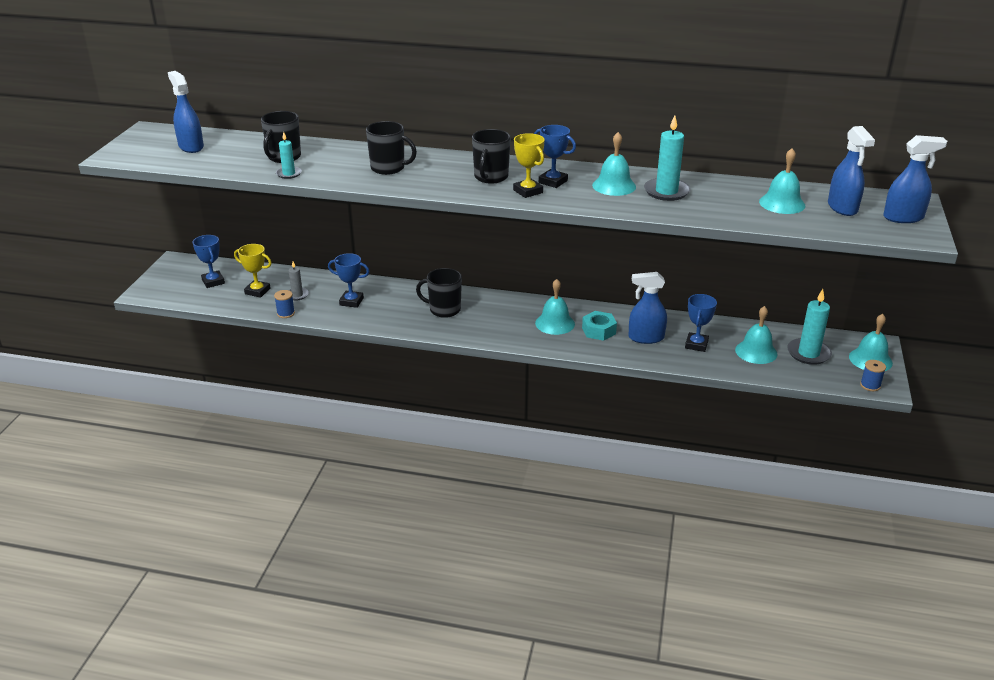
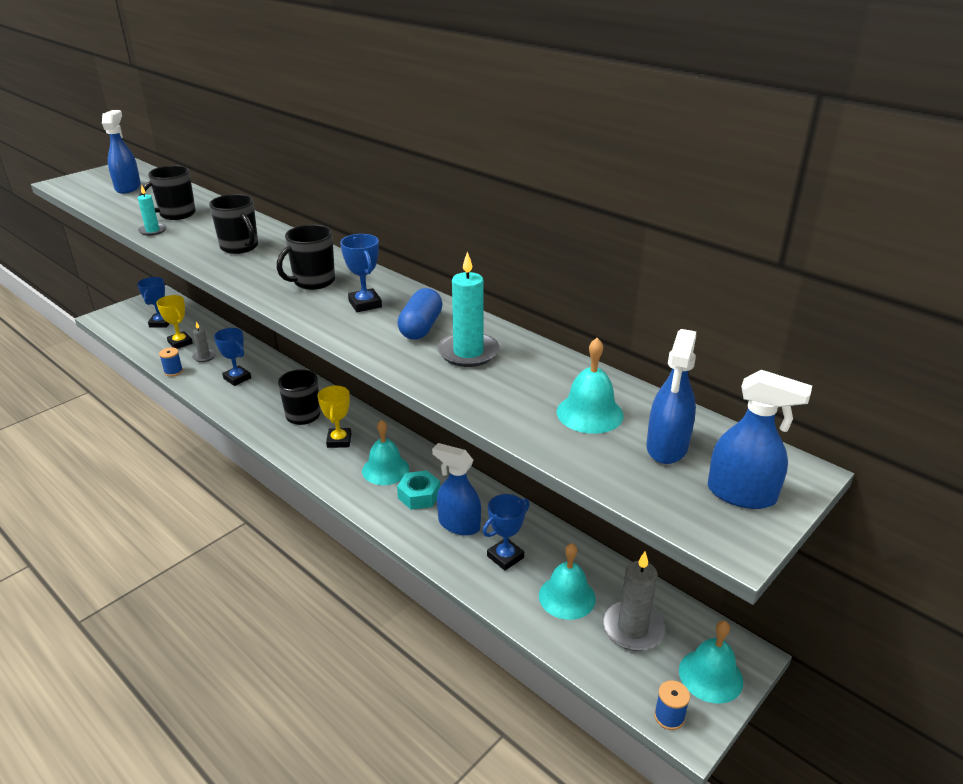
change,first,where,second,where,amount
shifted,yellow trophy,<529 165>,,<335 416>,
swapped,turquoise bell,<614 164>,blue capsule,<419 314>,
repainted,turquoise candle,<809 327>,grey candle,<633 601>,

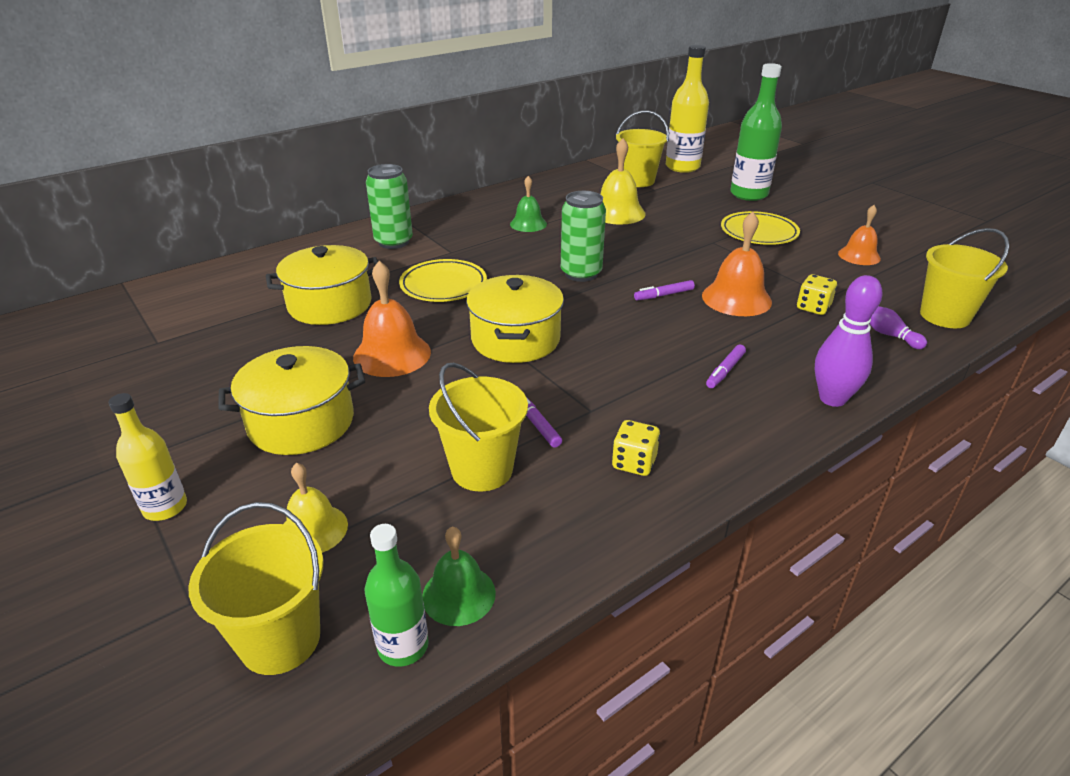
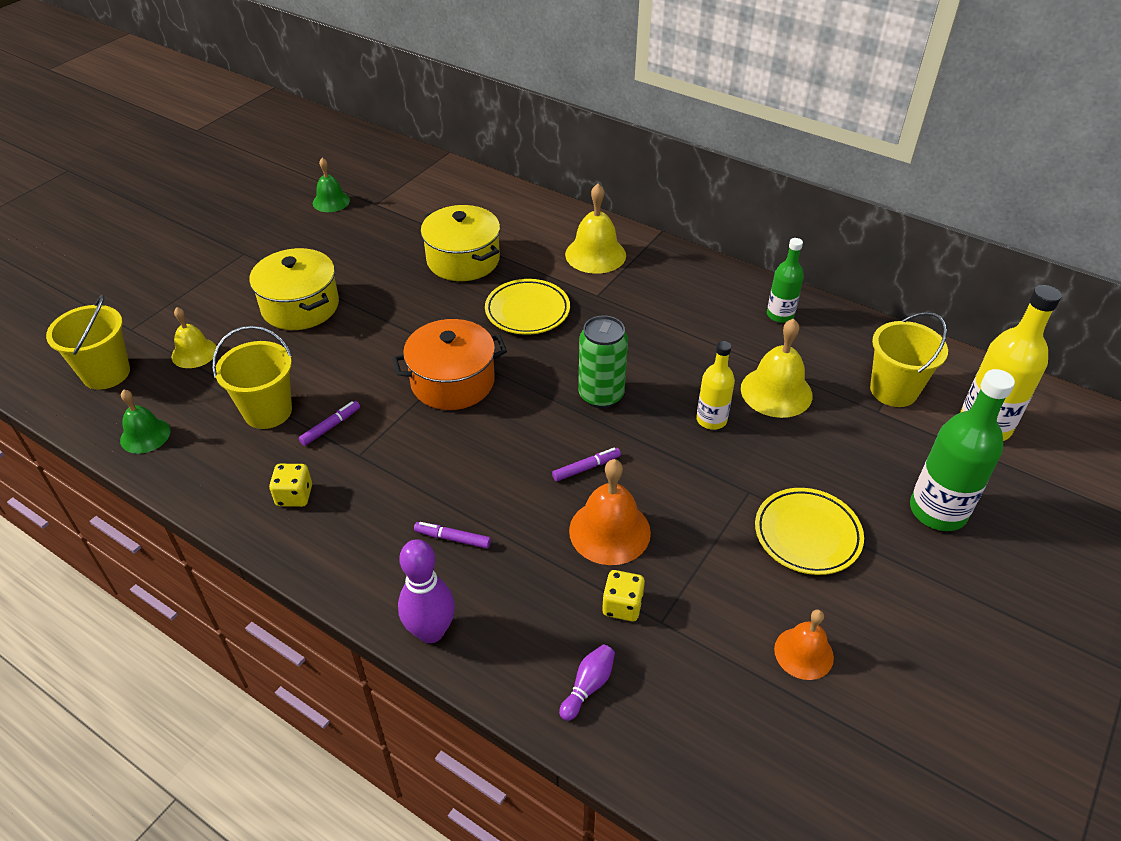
change,first,where,second,where,amount
shifted,yellow bottle,<147 457>,,<715 385>,
gone,orange bell,<392 319>,,,
shifted,green bottle,<397 595>,,<785 280>,
swapped,green can,<389 206>,yellow bell,<595 229>,
repainted,yellow pot,<515 319>,orange pot,<449 364>,
shifted,green bell,<528 204>,,<331 185>,
rotated,purple marker,<664 290>,,<586 464>,105 degrees clockwise
gone,yellow bucket,<964 278>,,,

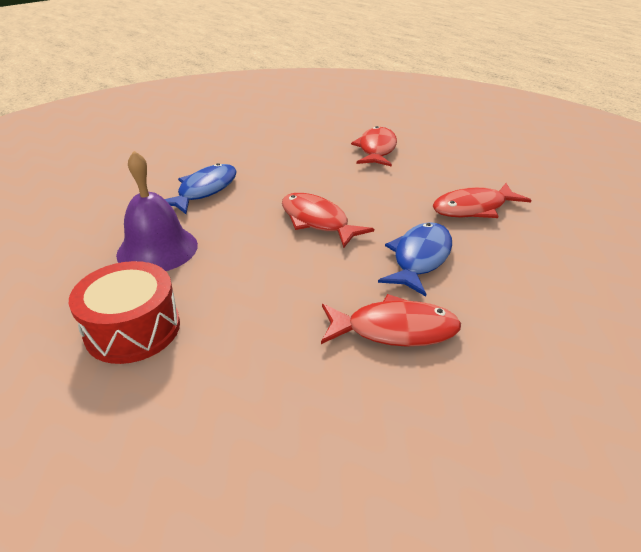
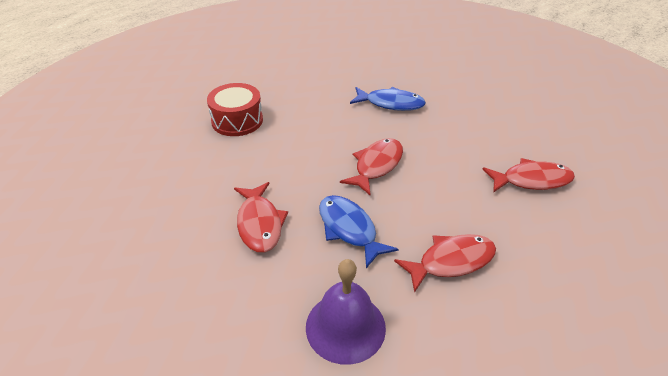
change,first,where,second,where,amount
shifted,purple bell,<157 211>,,<346 312>,
rotated,blue fish,<415 259>,,<359 231>,135 degrees counterclockwise
rotated,red fish,<482 200>,,<445 263>,105 degrees clockwise

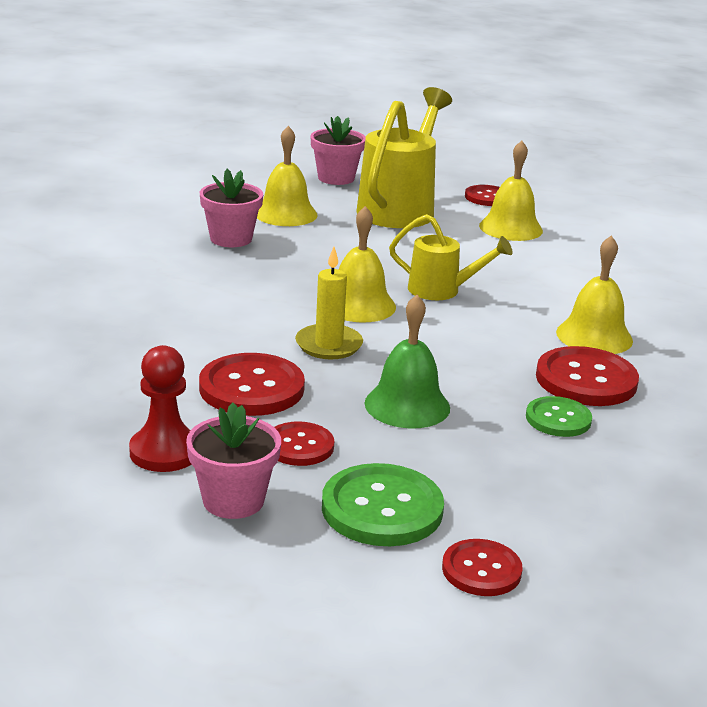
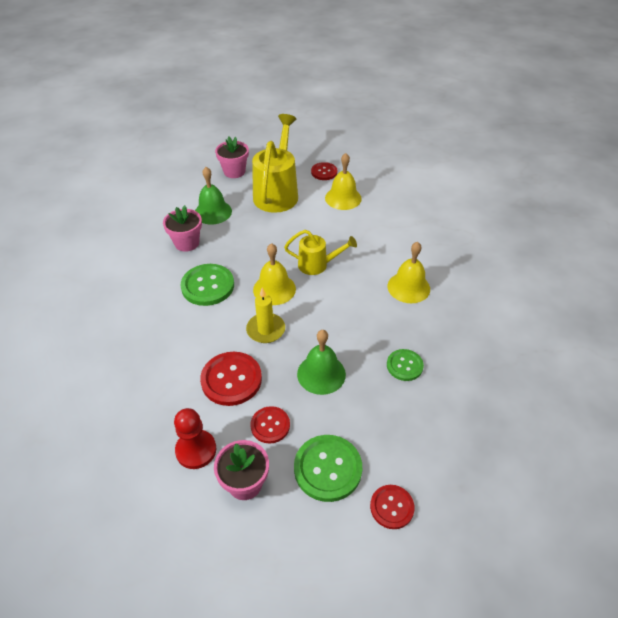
change,first,where,second,where,amount
repainted,yellow bell,<287 176>,green bell,<213 196>,
gone,red button,<587 376>,,,
new,,,green button,<207 285>,

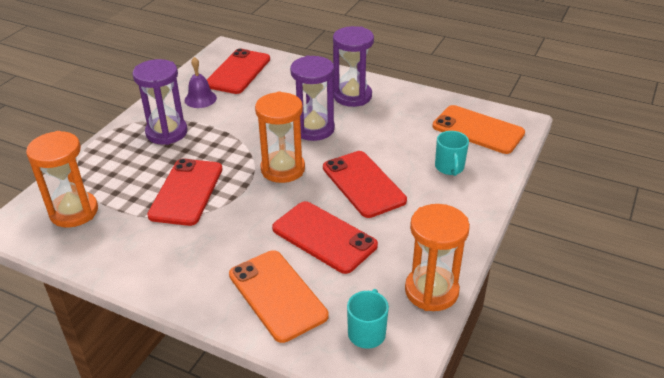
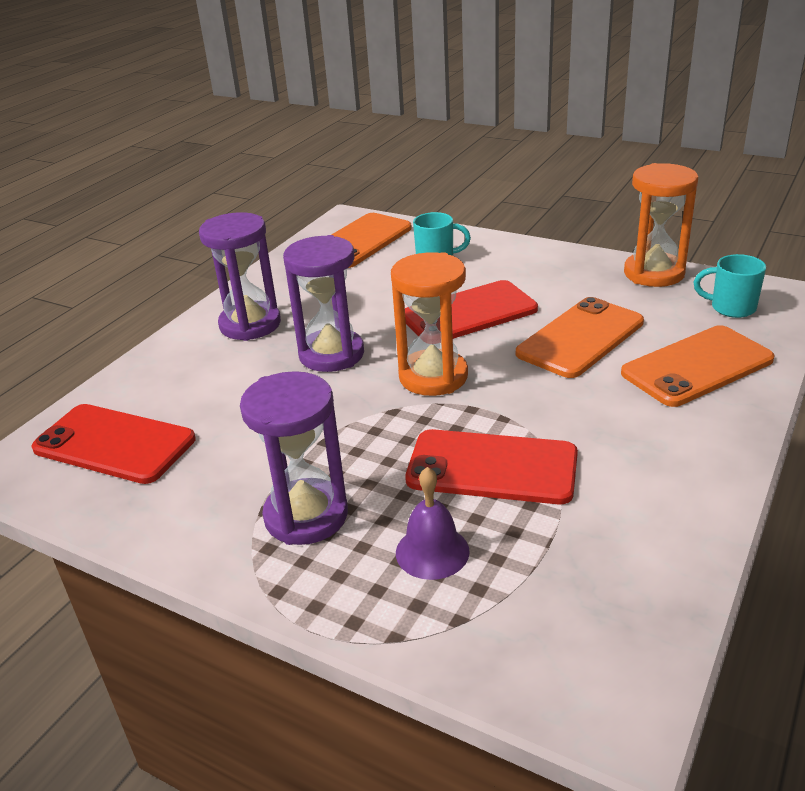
change,first,where,second,where,amount
gone,orange hourglass,<62 179>,,,
shifted,purple bell,<201 82>,,<433 523>,
repainted,red phone,<325 237>,orange phone,<580 337>,

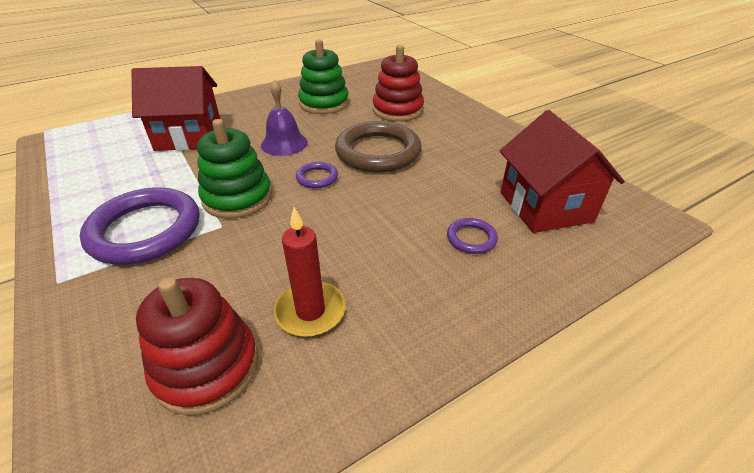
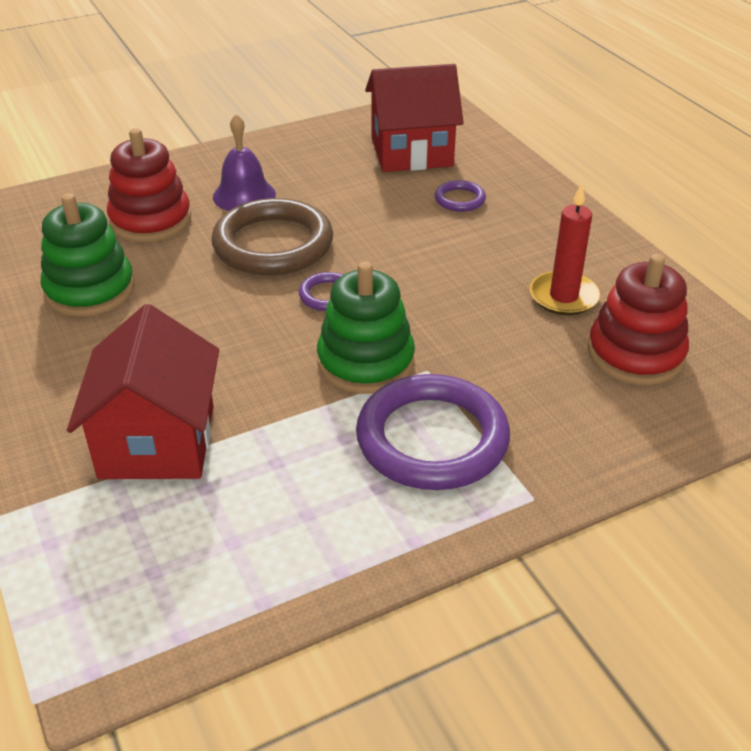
change,first,where,second,where,amount
shifted,purple bell,<284 118>,,<244 162>,

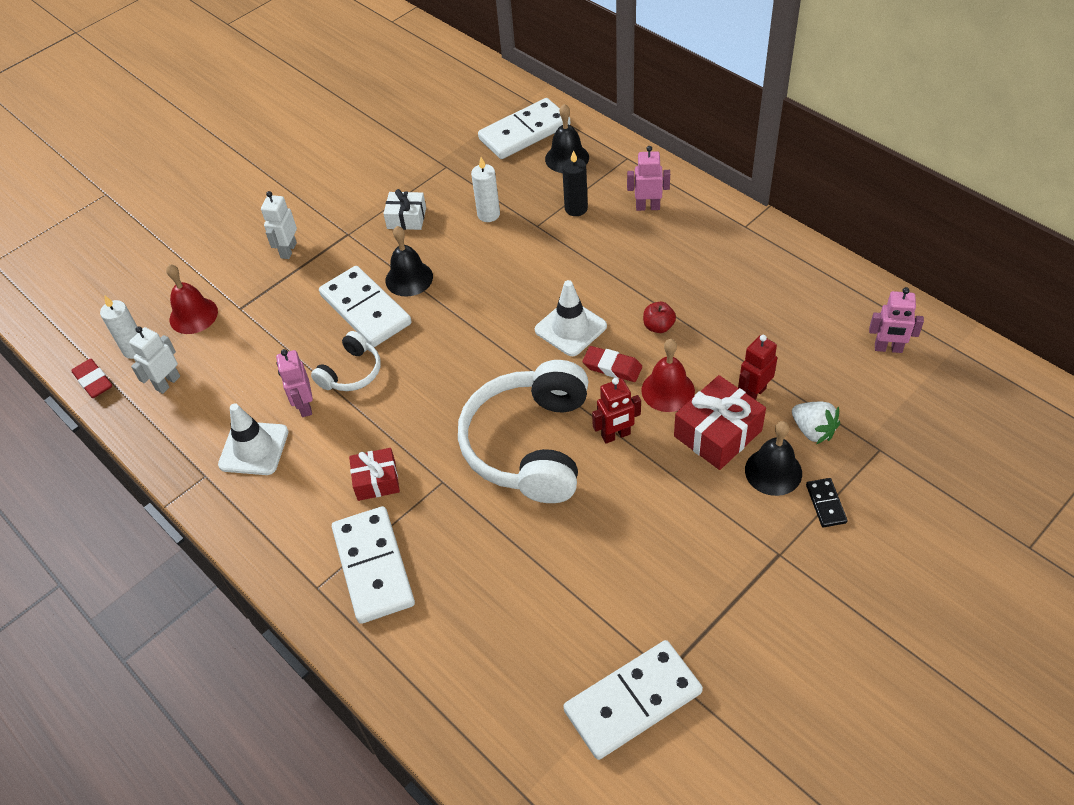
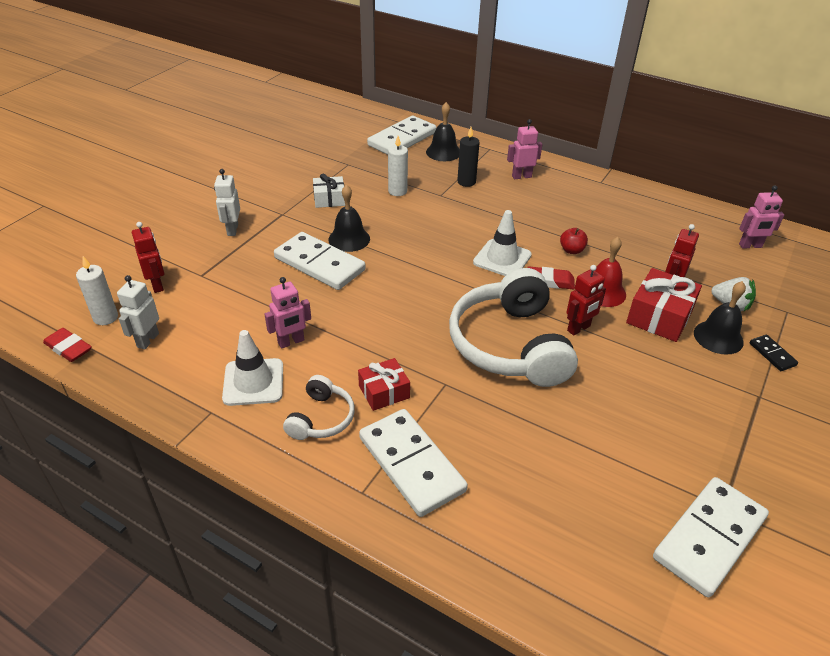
change,first,where,second,where,amount
swapped,red bell,<192 299>,red robot,<148 257>,
rotated,pink robot,<294 383>,,<288 313>,90 degrees counterclockwise
shifted,white headphones,<346 361>,,<319 407>,

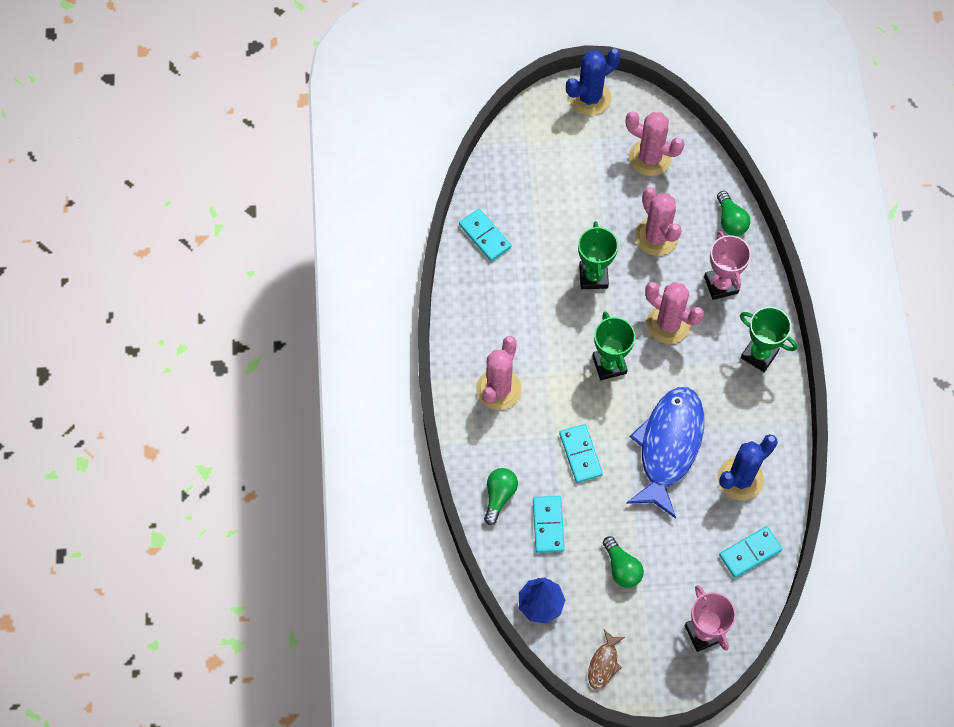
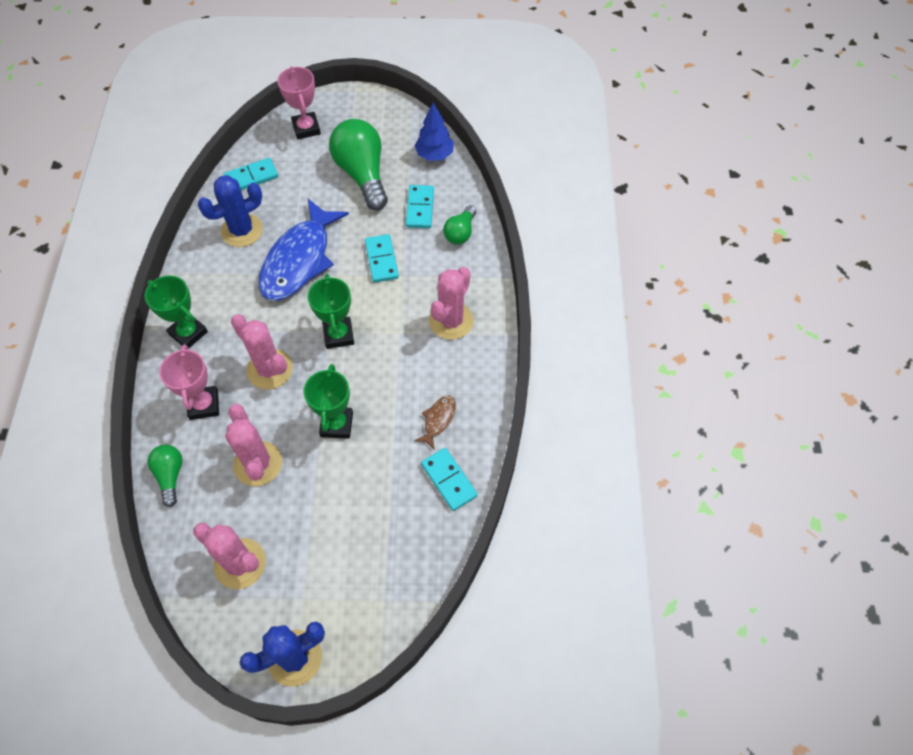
change,first,where,second,where,amount
shifted,brown fish,<606 660>,,<435 422>,
scaled,green light bulb,<623 562>,,<358 164>,x1.91

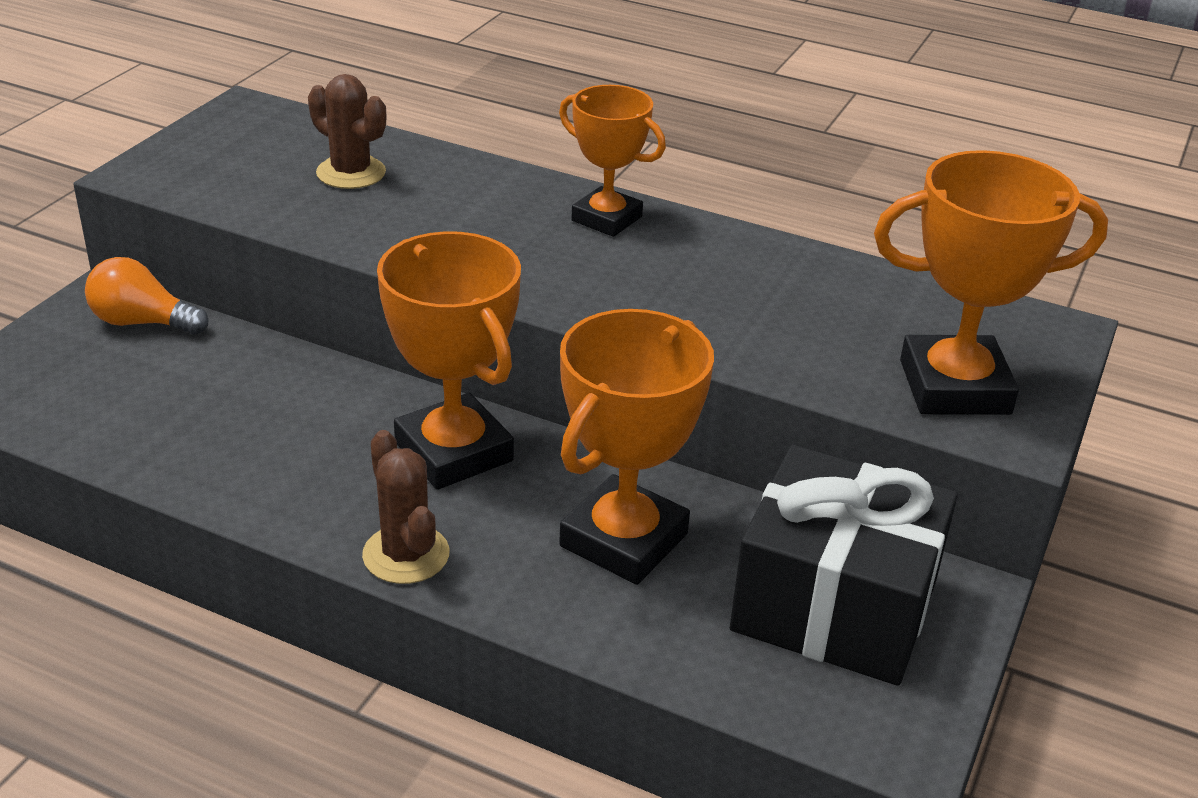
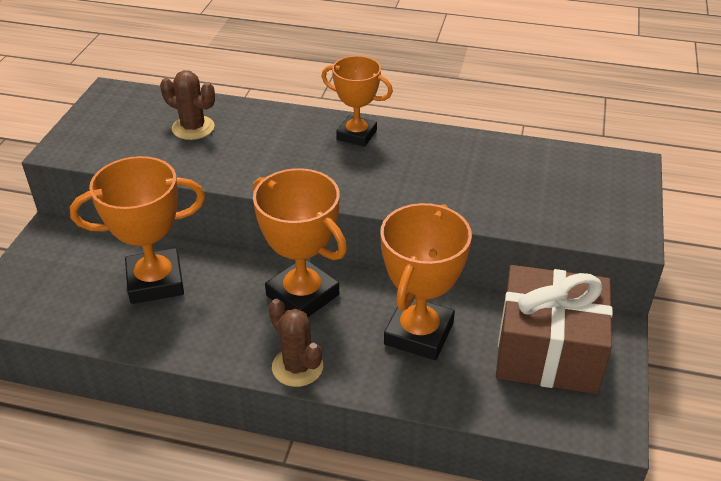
change,first,where,second,where,amount
gone,orange light bulb,<146 296>,,,
repainted,black gift,<844 565>,brown gift,<554 329>,
shifted,orange trophy,<991 282>,,<137 230>,

